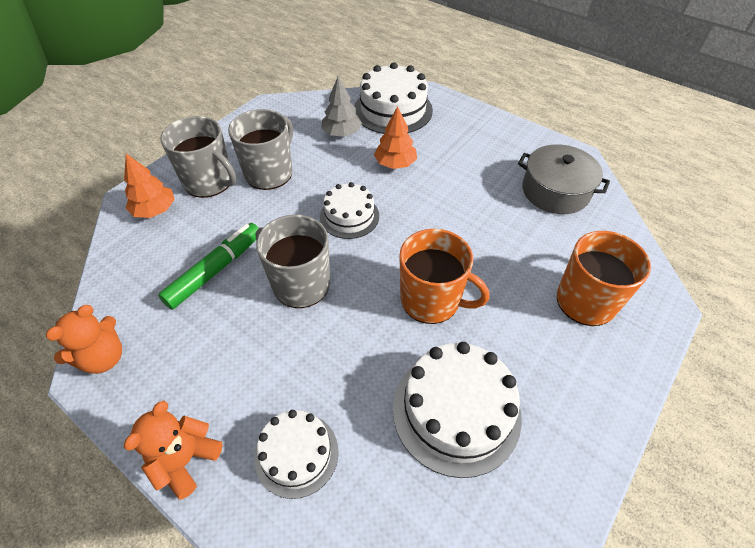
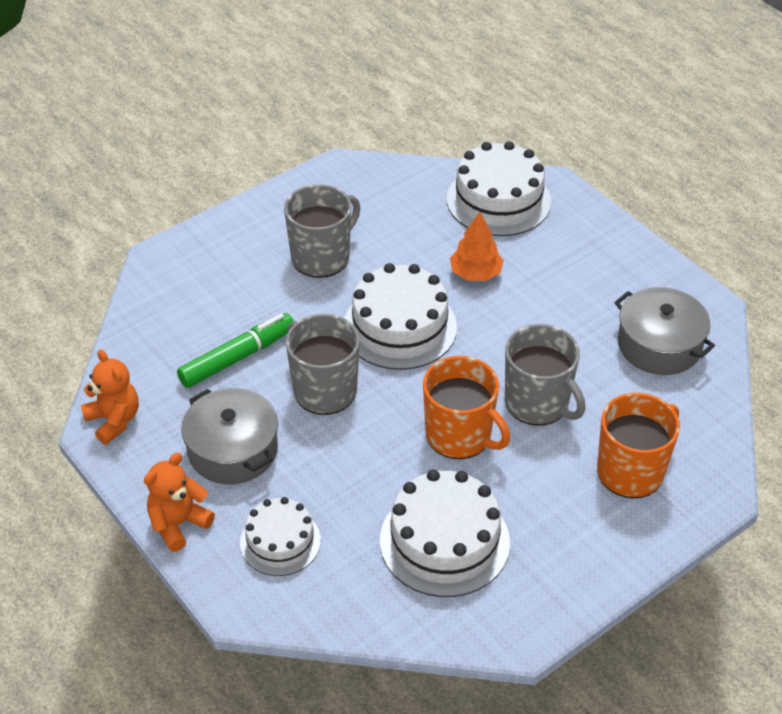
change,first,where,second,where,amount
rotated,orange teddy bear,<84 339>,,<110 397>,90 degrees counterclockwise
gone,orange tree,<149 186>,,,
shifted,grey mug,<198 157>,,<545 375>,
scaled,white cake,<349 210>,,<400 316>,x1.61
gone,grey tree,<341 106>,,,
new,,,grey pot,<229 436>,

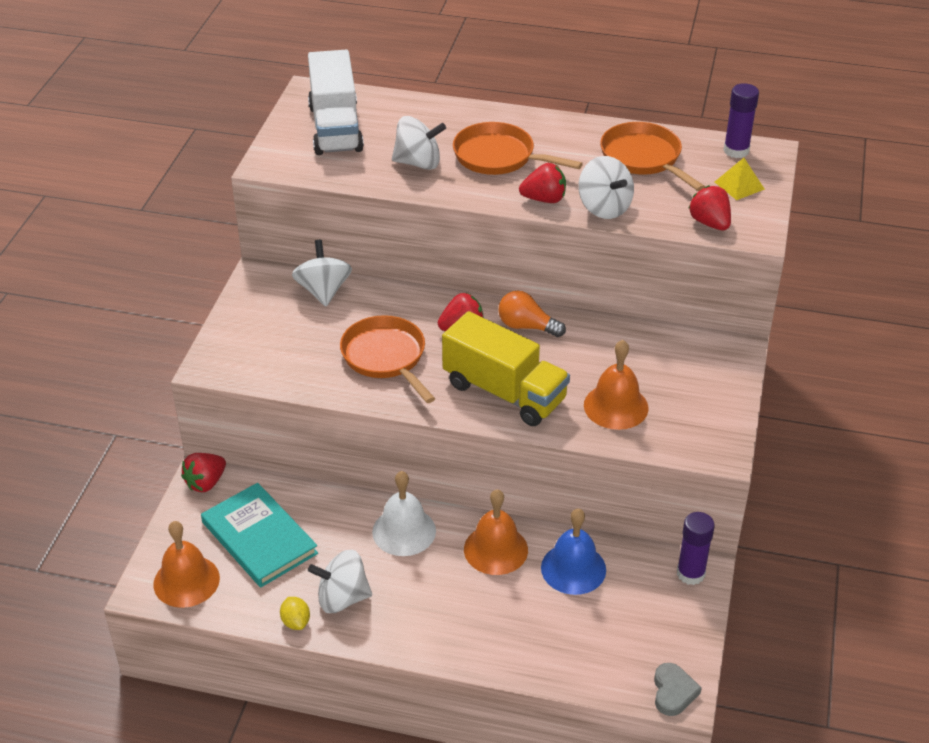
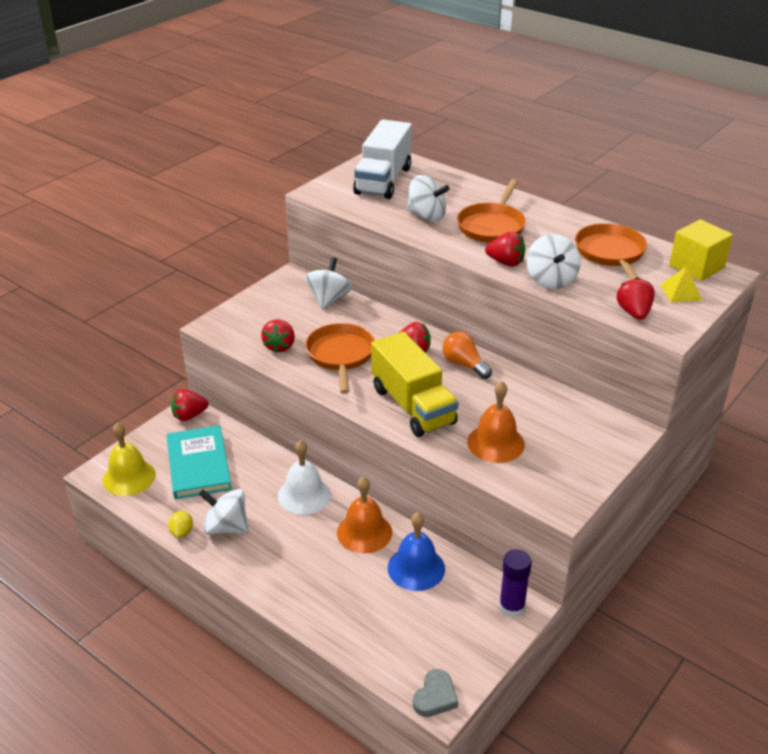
change,first,where,second,where,amount
repainted,orange bell,<187 564>,yellow bell,<129 459>,
rotated,orange pan,<518 148>,,<491 211>,120 degrees counterclockwise
swapped,purple glue stick,<741 120>,yellow cube,<701 250>,
new,,,red strawberry,<278 336>,

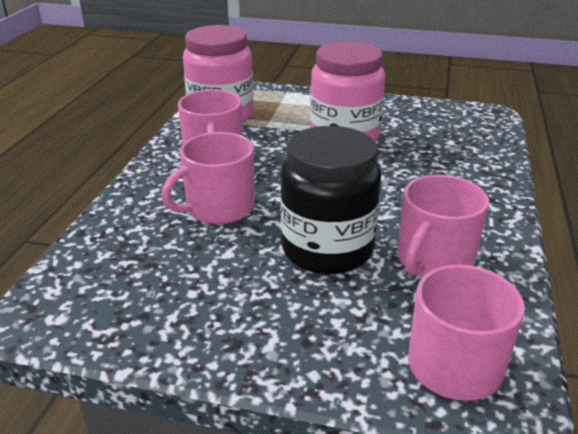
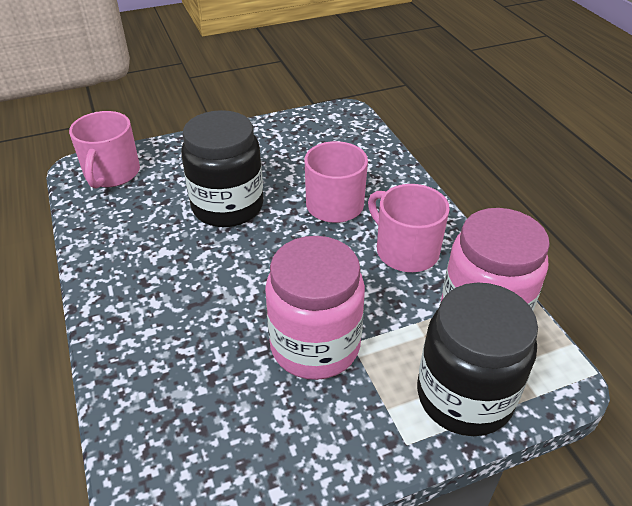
change,first,where,second,where,amount
gone,pink mug,<443 226>,,,
new,,,black jar,<477 359>,

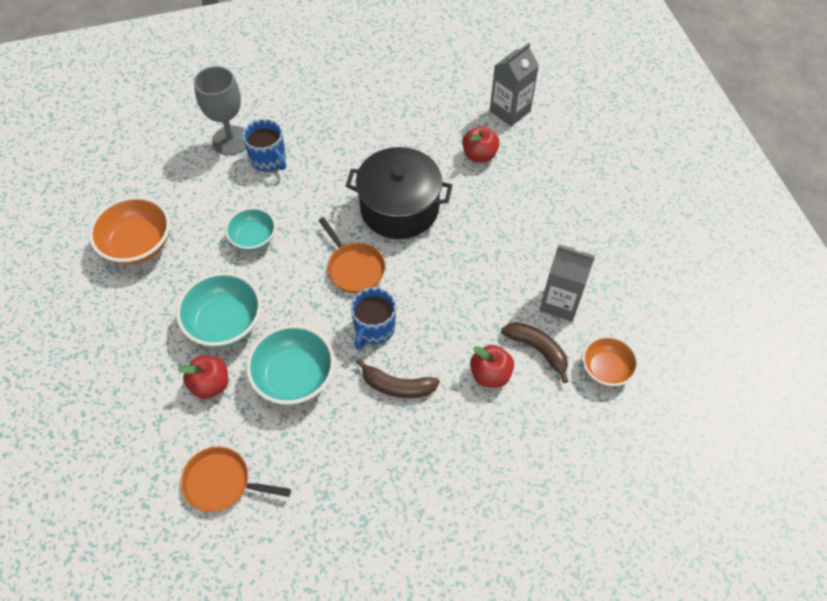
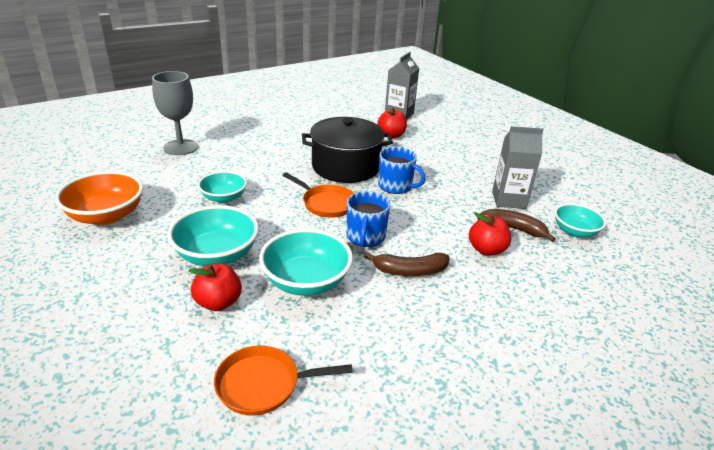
change,first,where,second,where,amount
shifted,blue mug,<264 145>,,<402 170>,
repainted,orange bowl,<610 361>,turquoise bowl,<580 220>,

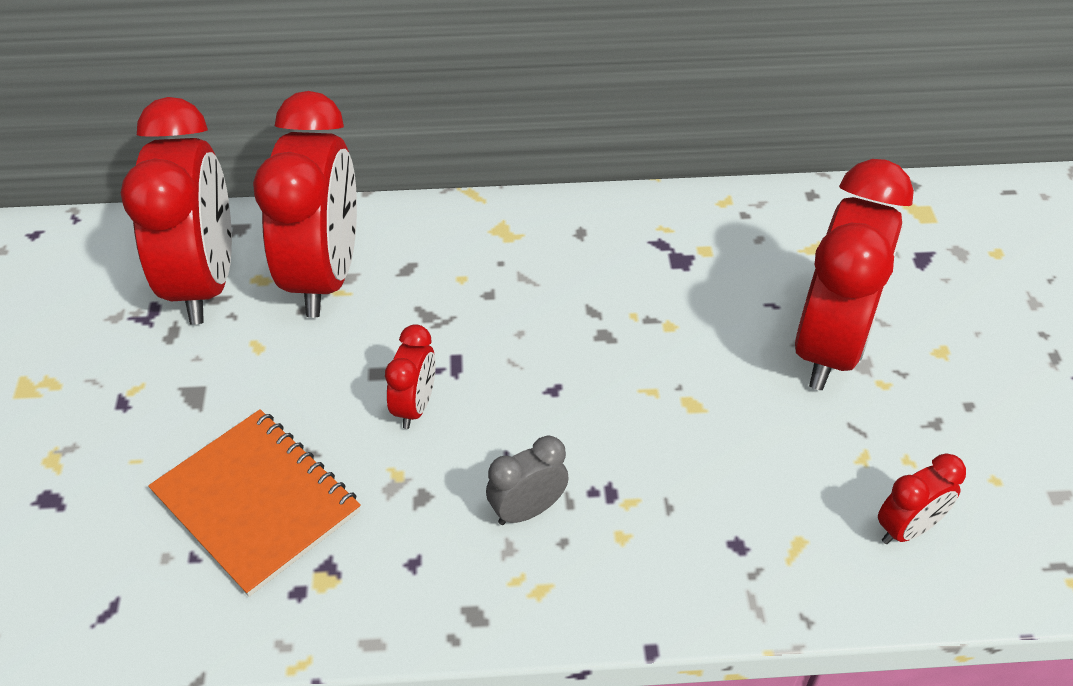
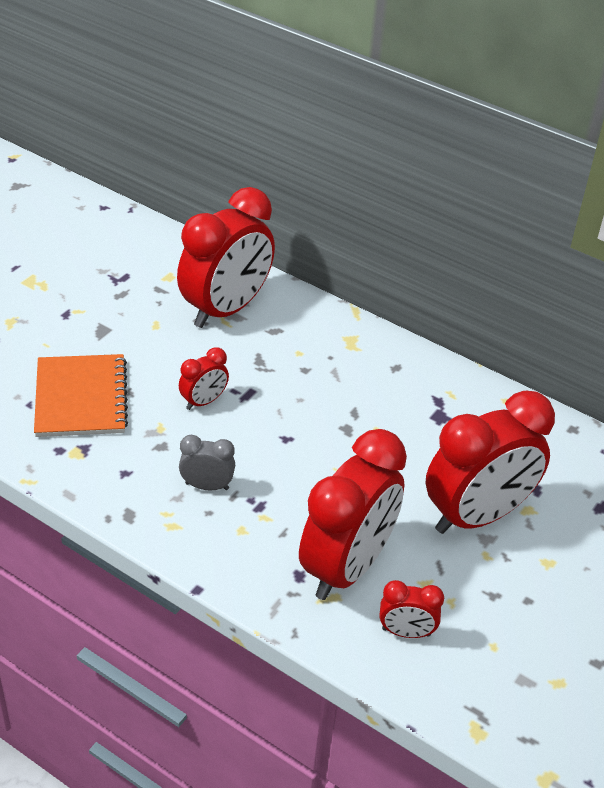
change,first,where,second,where,amount
shifted,red clock,<176 211>,,<353 514>,

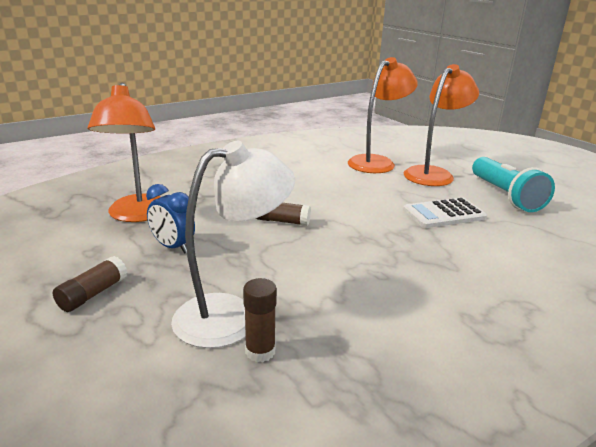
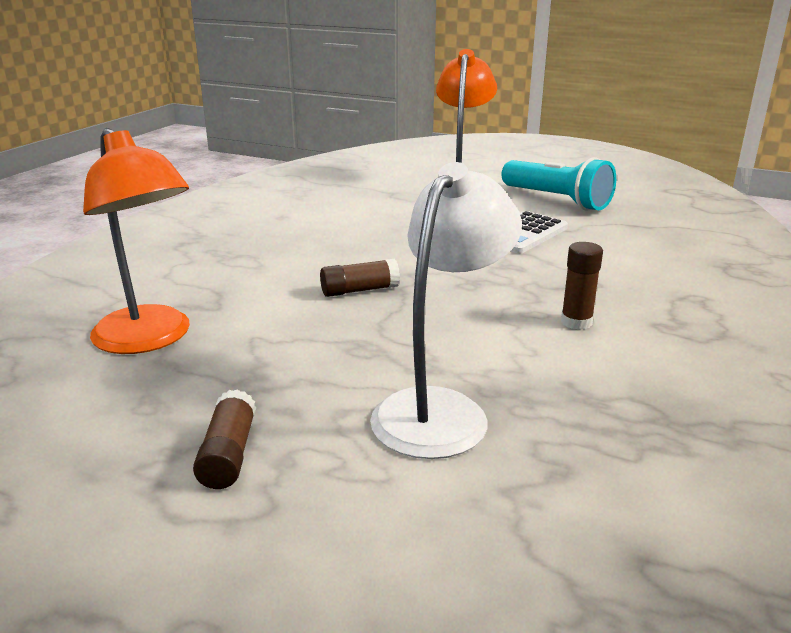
change,first,where,second,where,amount
gone,blue clock,<170 219>,,,
shifted,brown glue stick,<260 320>,,<582 286>,
gone,orange lamp,<383 115>,,,

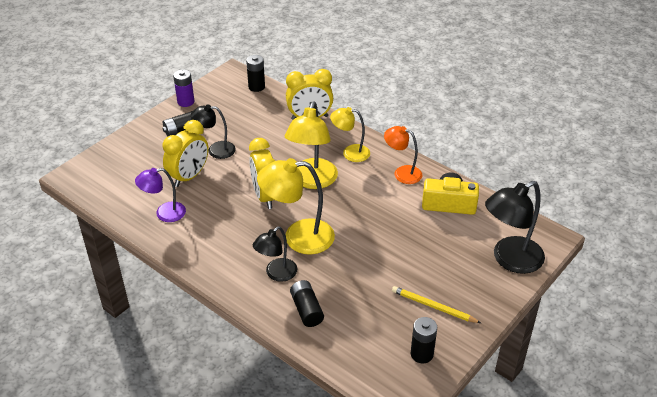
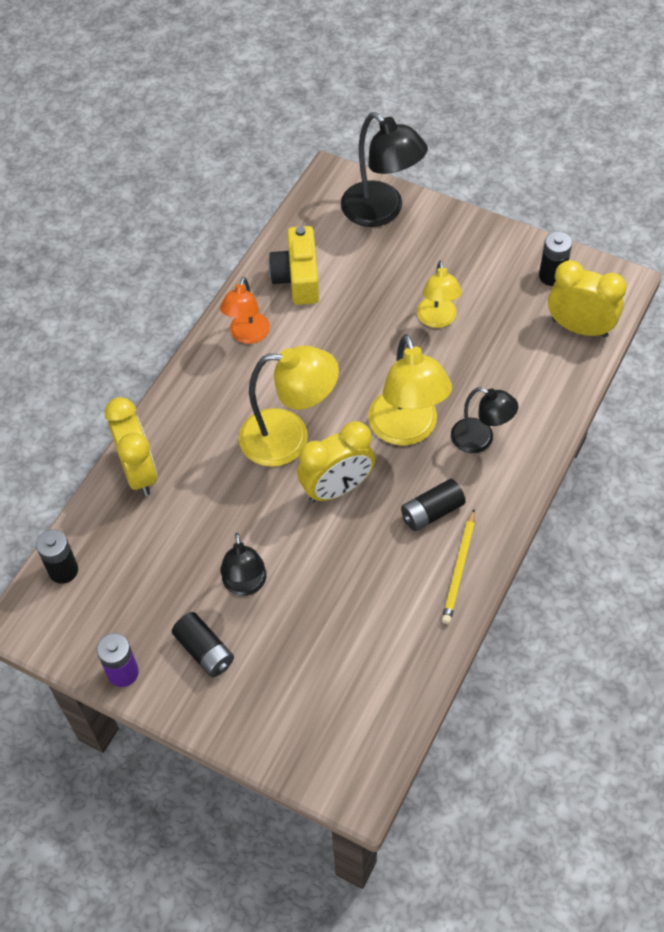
change,first,where,second,where,amount
gone,purple lamp,<160 195>,,,
shifted,yellow clock,<186 153>,,<587 299>,
shifted,black battery,<307 303>,,<433 505>,
shifted,yellow lamp,<350 134>,,<439 294>,
shifted,yellow pencil,<436 304>,,<458 567>,

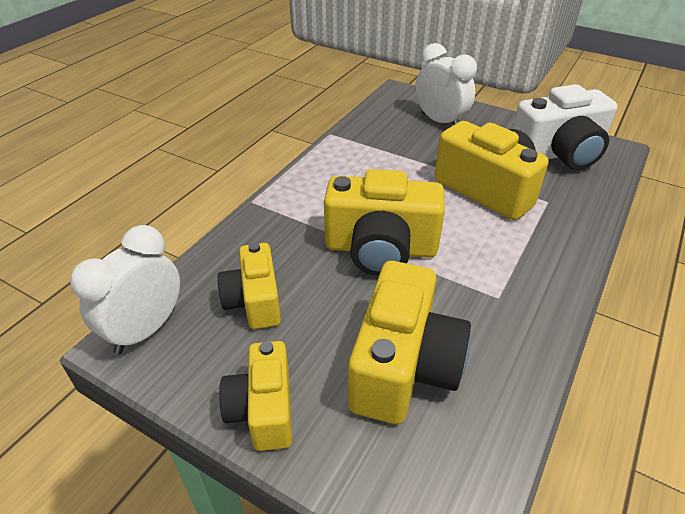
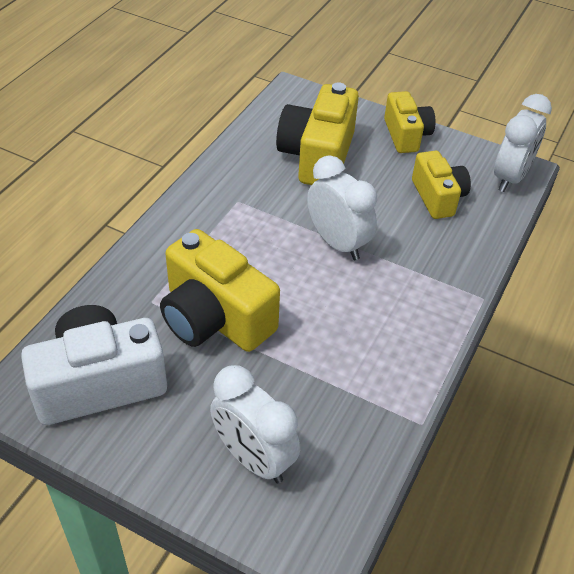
change,first,where,second,where,amount
swapped,yellow camera,<384 222>,white clock,<342 207>,

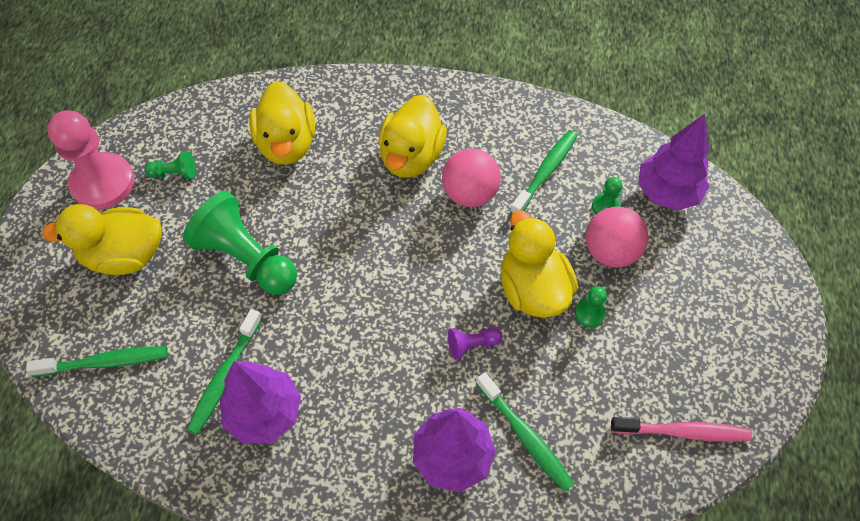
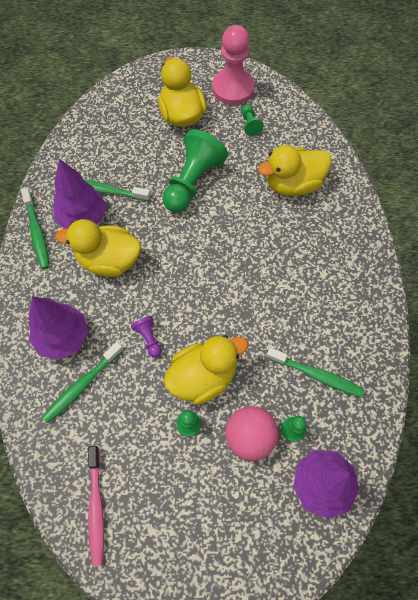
change,first,where,second,where,amount
shifted,green toothbrush,<96 361>,,<35 228>,
shifted,yellow duck,<412 136>,,<98 248>,
gone,pink ball,<471 177>,,,

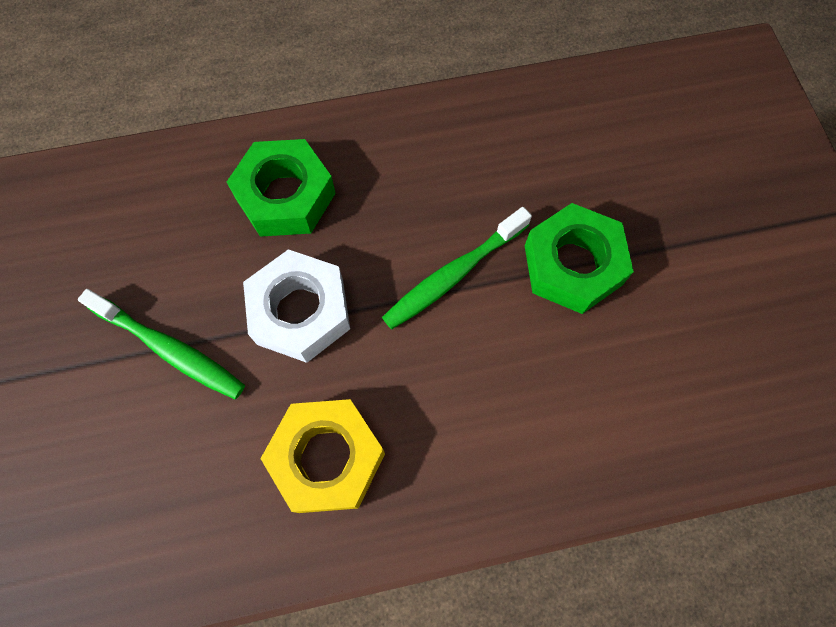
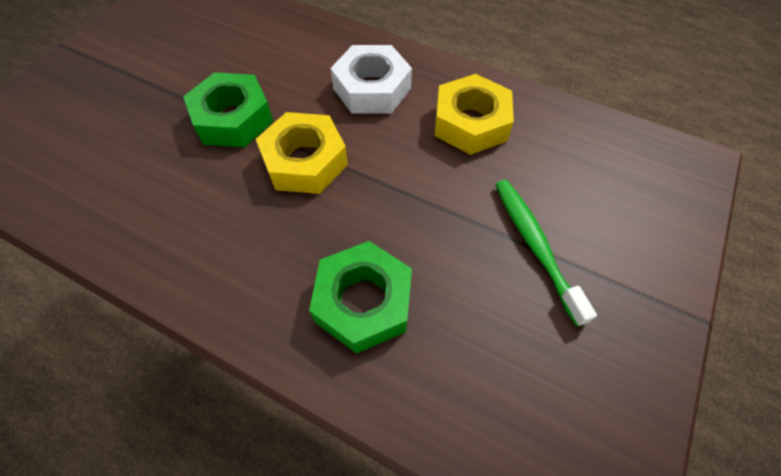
change,first,where,second,where,amount
shifted,white nut,<296 306>,,<371 79>,
swapped,green toothbrush,<457 268>,yellow nut,<302 153>,

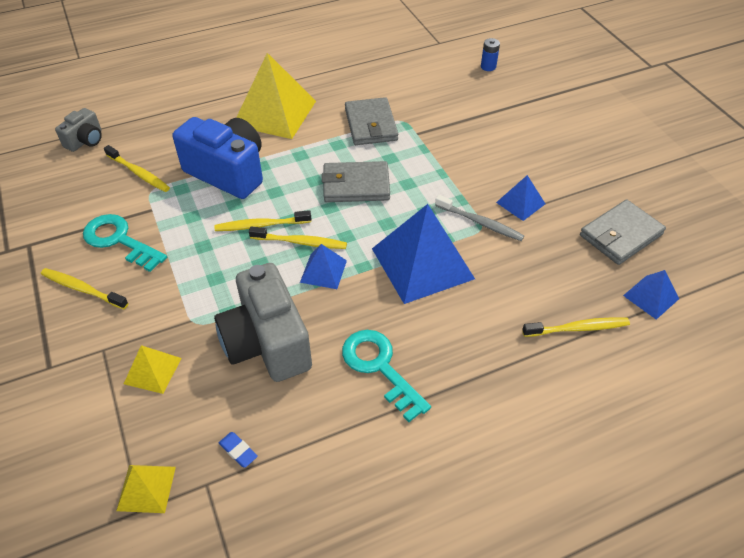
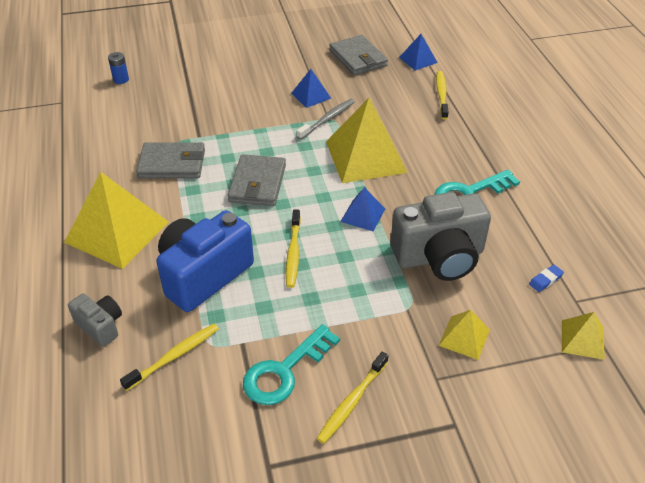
change,first,where,second,where,amount
shifted,grey camera,<78 130>,,<95 320>,
gone,yellow toothbrush,<298 237>,,,
repainted,blue pyramid,<423 254>,yellow pyramid,<366 140>,

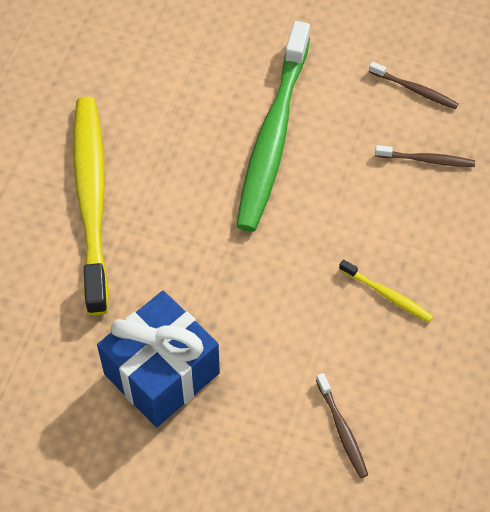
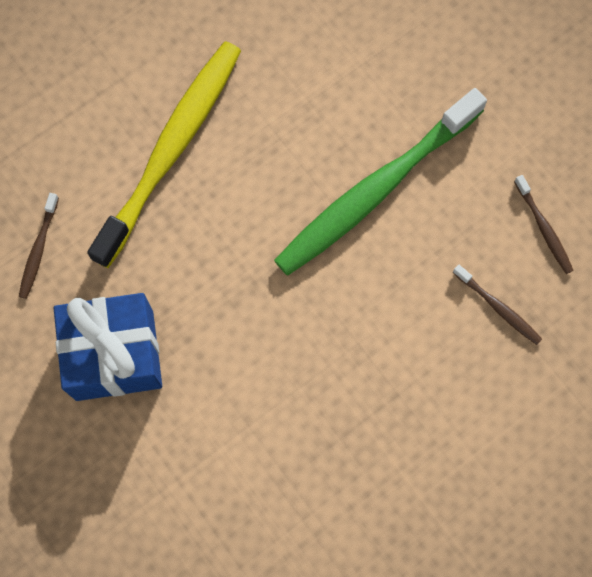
change,first,where,second,where,amount
shifted,brown toothbrush,<342 425>,,<39 246>,
gone,yellow toothbrush,<386 291>,,,

